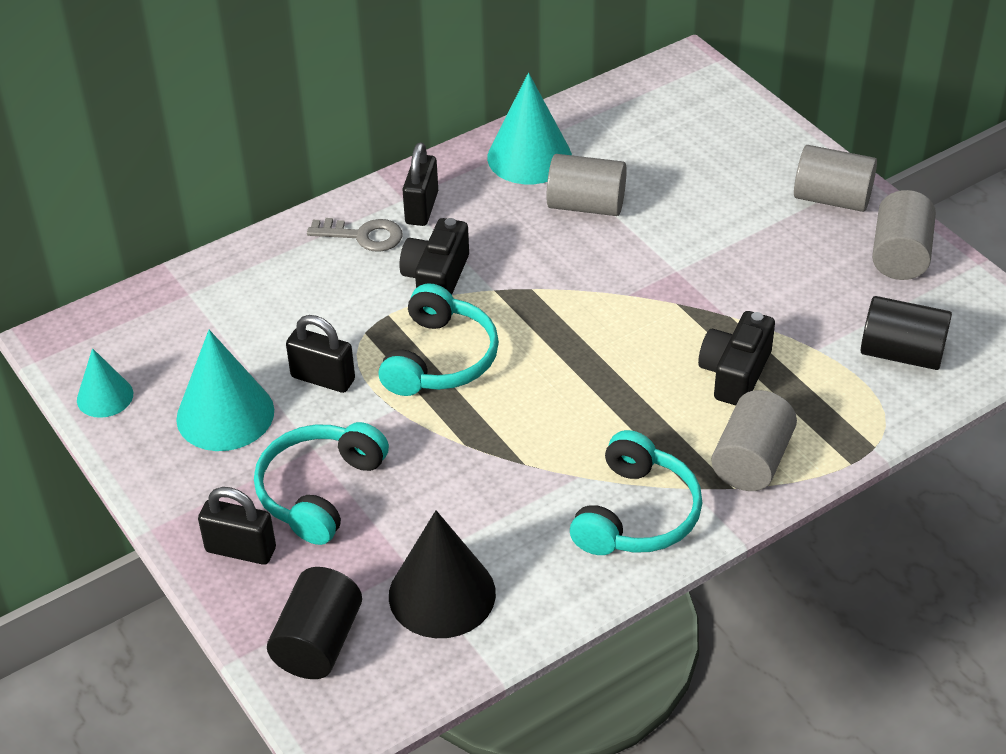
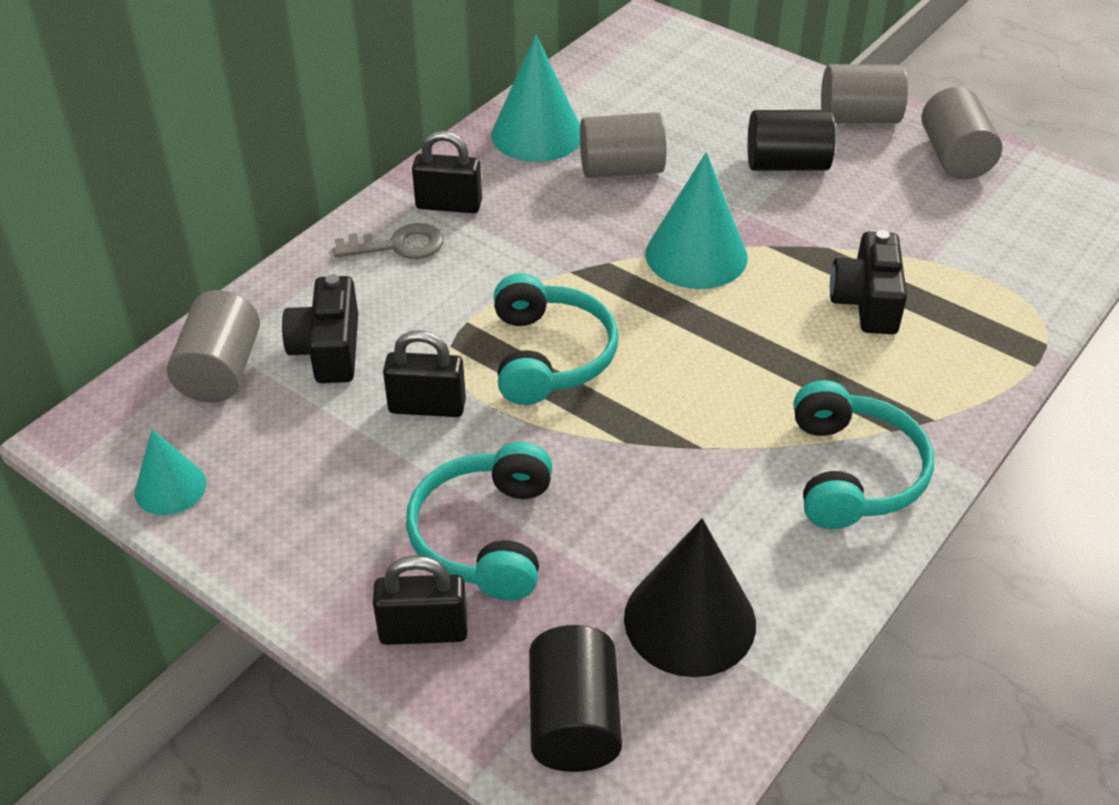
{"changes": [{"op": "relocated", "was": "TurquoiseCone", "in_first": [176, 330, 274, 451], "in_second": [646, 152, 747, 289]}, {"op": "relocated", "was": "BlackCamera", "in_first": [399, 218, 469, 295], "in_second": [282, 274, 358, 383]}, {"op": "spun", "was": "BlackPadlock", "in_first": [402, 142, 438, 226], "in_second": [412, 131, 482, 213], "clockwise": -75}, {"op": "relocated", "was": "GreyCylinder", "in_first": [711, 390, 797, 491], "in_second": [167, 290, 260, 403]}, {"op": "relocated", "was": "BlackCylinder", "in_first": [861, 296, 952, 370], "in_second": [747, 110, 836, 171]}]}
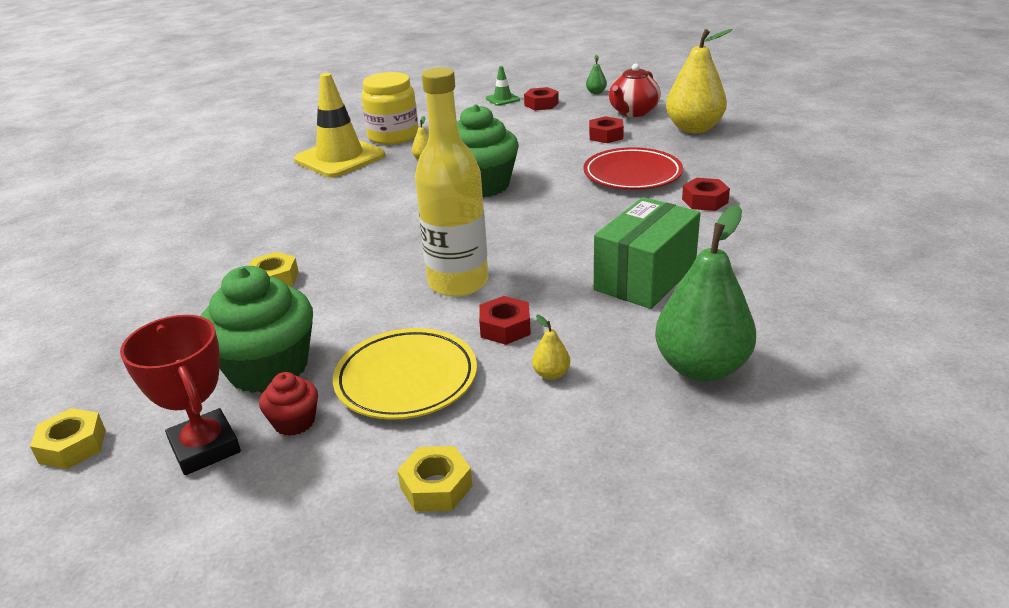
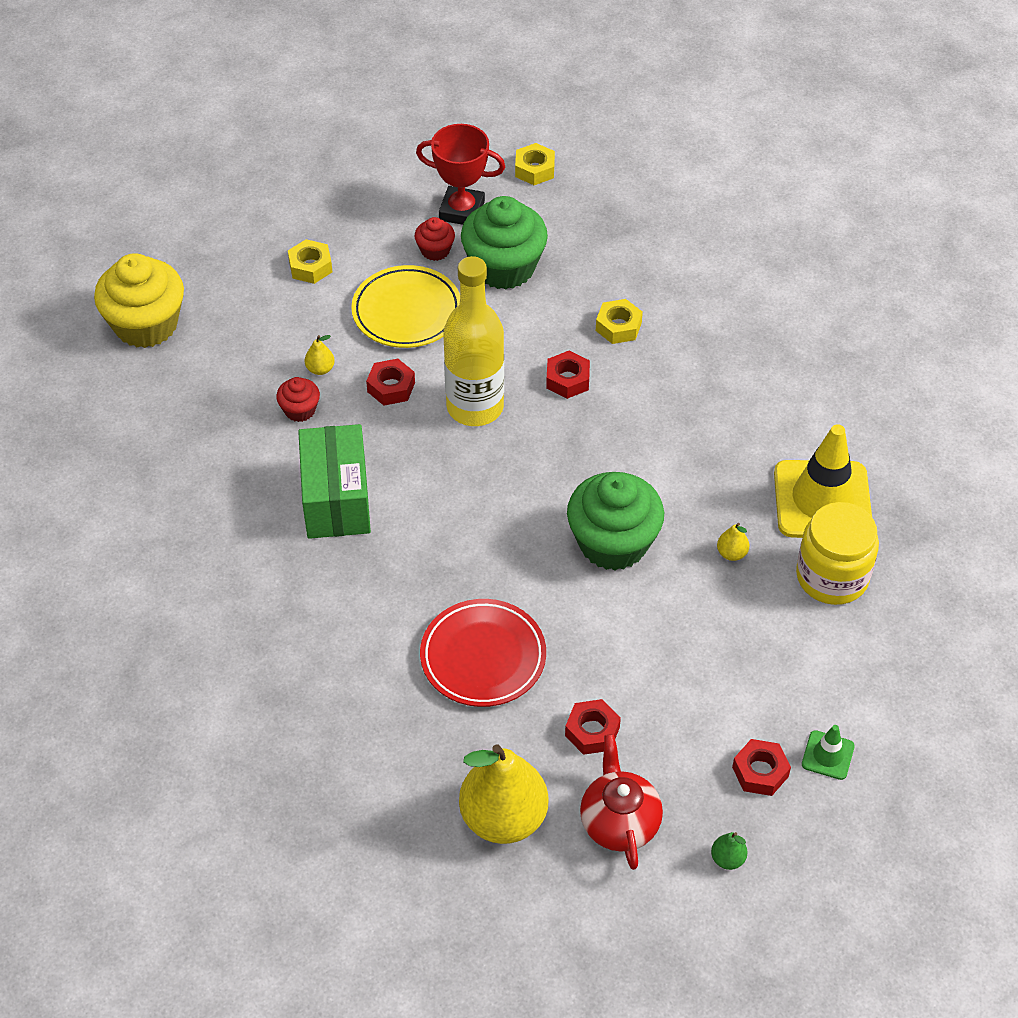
{"changes": [{"op": "missing", "was": "GreenPear", "in_first": [655, 205, 756, 382]}, {"op": "relocated", "was": "RedNut", "in_first": [682, 178, 730, 211], "in_second": [546, 351, 590, 399]}, {"op": "appeared", "now": "YellowCupcake", "in_second": [94, 253, 184, 348]}, {"op": "appeared", "now": "RedCupcake", "in_second": [276, 377, 320, 422]}]}
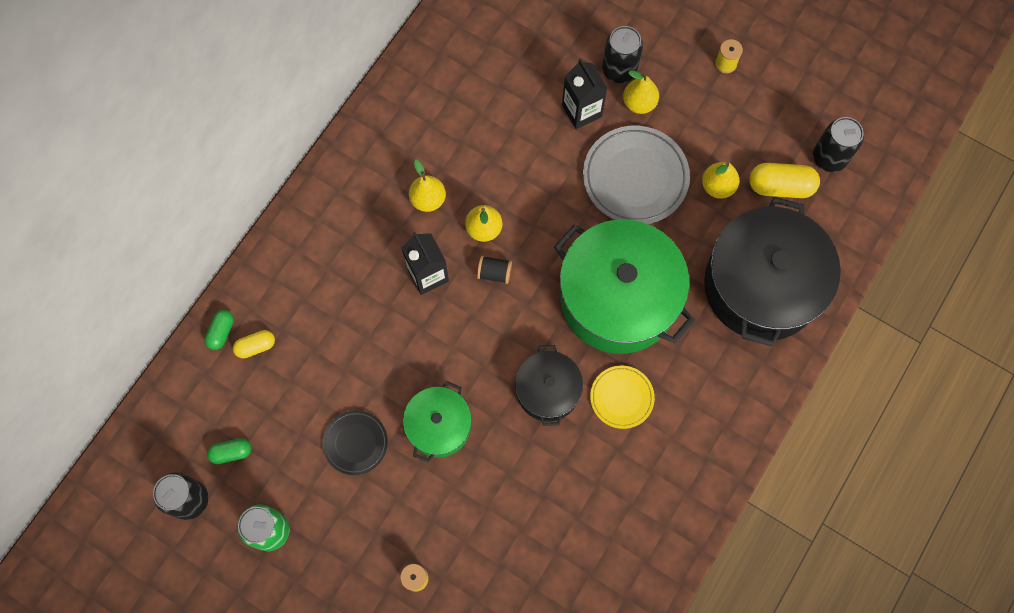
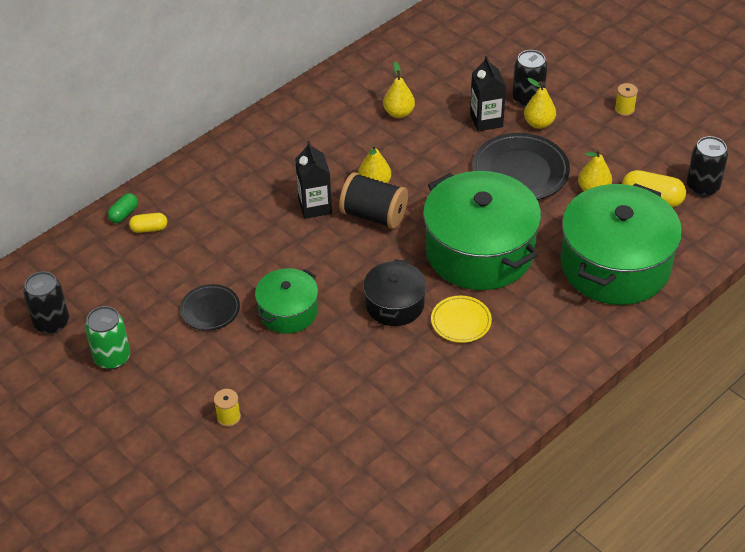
{"changes": [{"op": "missing", "was": "GreenCapsule", "in_first": [207, 438, 251, 464]}, {"op": "relocated", "was": "YellowPear", "in_first": [409, 159, 446, 212], "in_second": [383, 62, 415, 118]}, {"op": "size", "was": "BlackSpool", "in_first": [477, 256, 512, 284], "in_second": [339, 172, 408, 229], "ratio": 2.0}, {"op": "colour", "was": "GreyPlate", "now": "BlackPlate", "in_first": [583, 126, 690, 224], "in_second": [472, 133, 570, 200]}, {"op": "colour", "was": "BlackPot", "now": "GreenPot", "in_first": [704, 197, 841, 347], "in_second": [560, 183, 682, 305]}]}
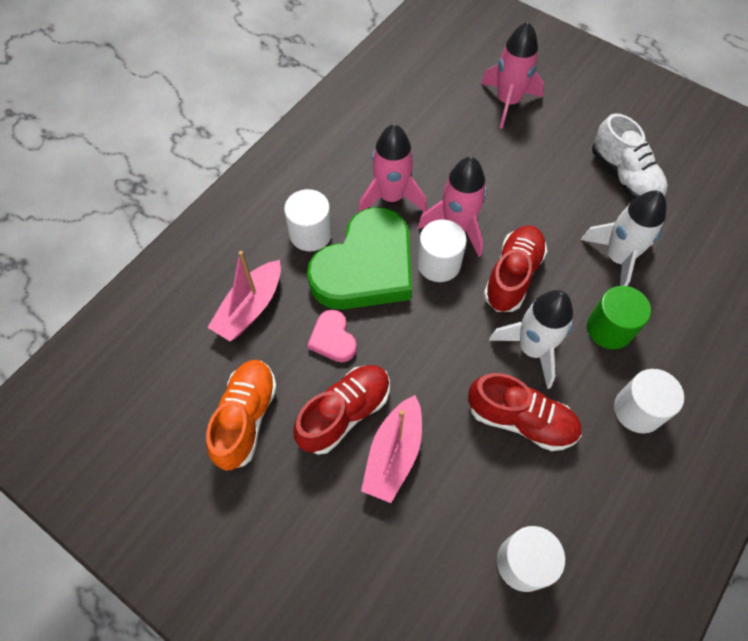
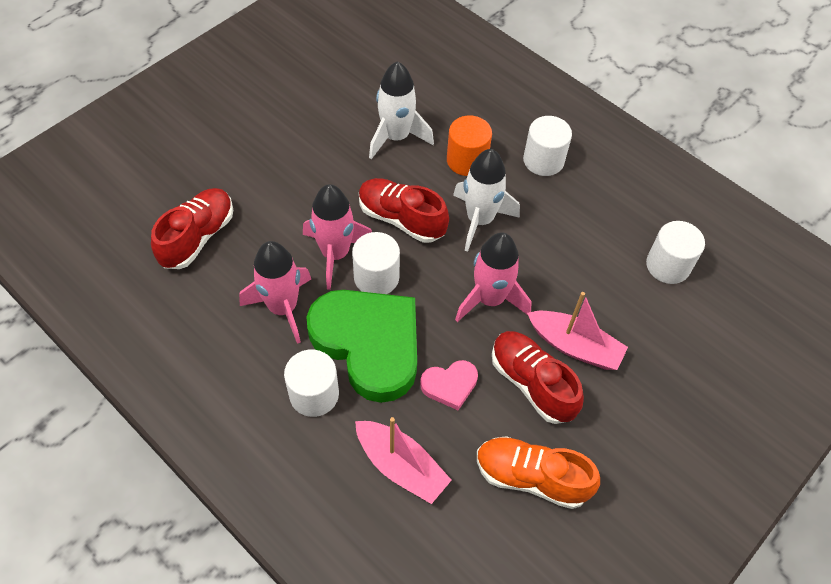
{"changes": [{"op": "relocated", "was": "RedShoe", "in_first": [468, 373, 582, 451], "in_second": [151, 188, 233, 269]}, {"op": "relocated", "was": "PinkRocket", "in_first": [481, 22, 544, 129], "in_second": [455, 233, 532, 322]}, {"op": "colour", "was": "GreenCylinder", "now": "OrangeCylinder", "in_first": [587, 286, 651, 349], "in_second": [447, 116, 492, 176]}, {"op": "missing", "was": "WhiteShoe", "in_first": [592, 113, 668, 200]}]}
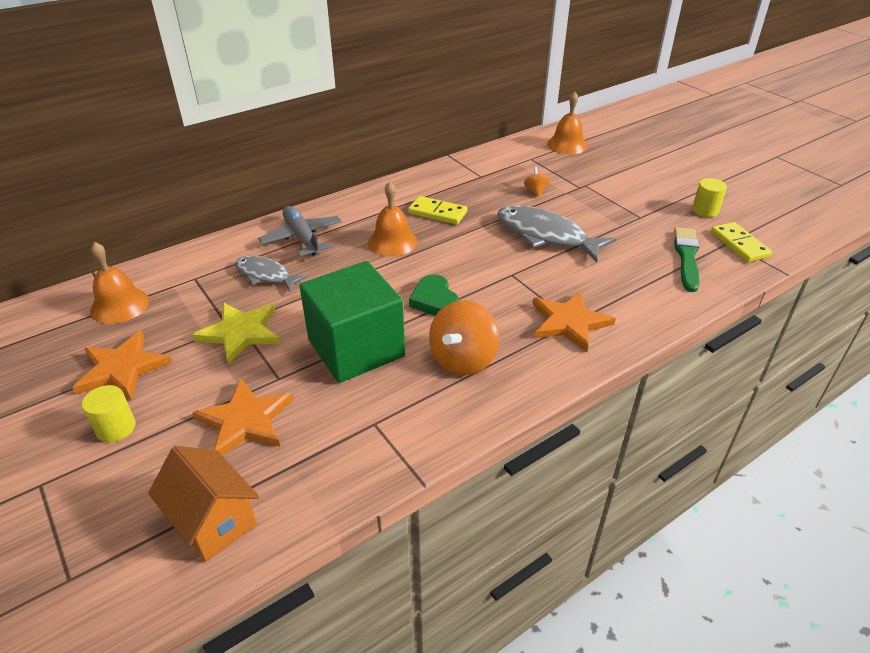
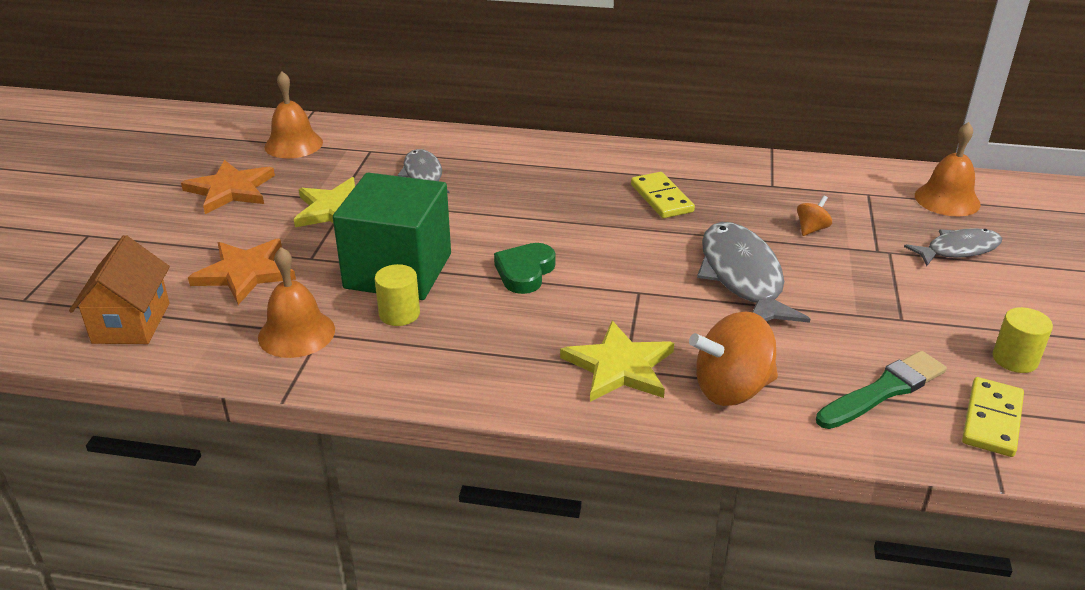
{"changes": [{"op": "relocated", "was": "YellowCylinder", "in_first": [82, 385, 136, 442], "in_second": [375, 264, 420, 326]}, {"op": "missing", "was": "GreyPlane", "in_first": [258, 206, 342, 256]}, {"op": "relocated", "was": "OrangeBell", "in_first": [368, 182, 418, 256], "in_second": [258, 247, 335, 358]}, {"op": "relocated", "was": "OrangeSpinningTop", "in_first": [429, 300, 499, 375], "in_second": [689, 312, 778, 406]}, {"op": "colour", "was": "OrangeStar", "now": "YellowStar", "in_first": [532, 291, 616, 352], "in_second": [560, 321, 674, 402]}, {"op": "appeared", "now": "GreyFish", "in_second": [904, 228, 1002, 266]}]}
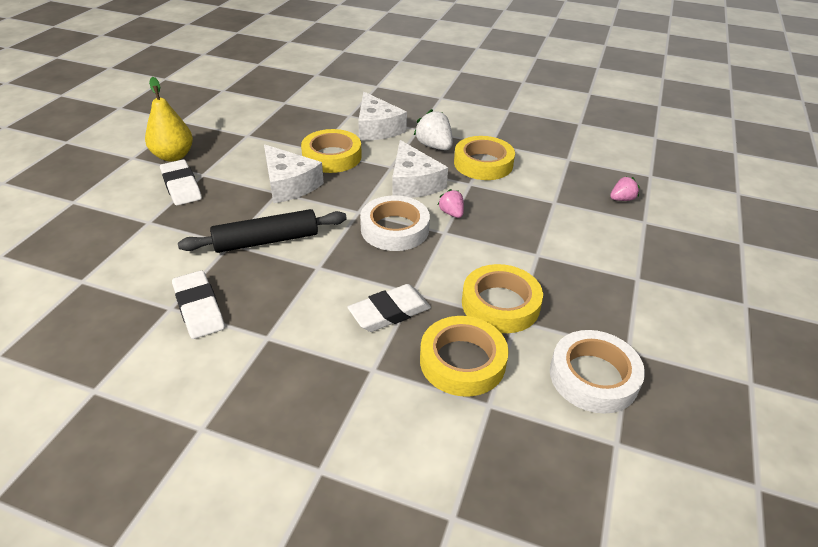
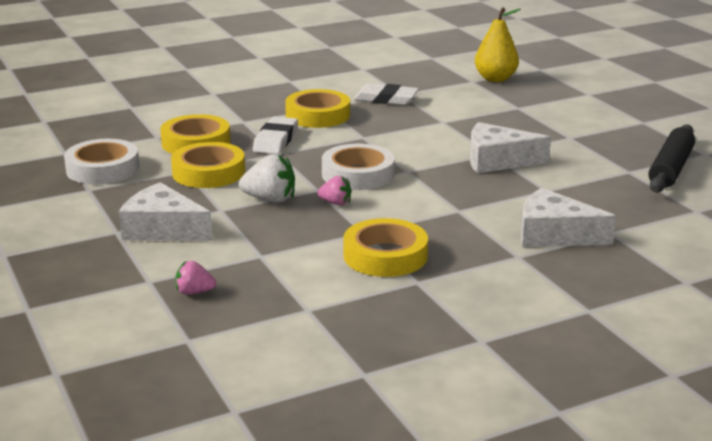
{"changes": [{"op": "relocated", "was": "YellowPear", "in_first": [145, 77, 193, 162], "in_second": [475, 7, 521, 82]}, {"op": "missing", "was": "WhiteEraser", "in_first": [160, 159, 202, 206]}, {"op": "relocated", "was": "BlackRollingPin", "in_first": [178, 209, 347, 253], "in_second": [649, 124, 695, 192]}, {"op": "relocated", "was": "YellowTape", "in_first": [301, 129, 362, 173], "in_second": [285, 89, 350, 128]}, {"op": "relocated", "was": "WhiteCheese", "in_first": [392, 140, 448, 198], "in_second": [119, 182, 213, 240]}, {"op": "relocated", "was": "WhiteStrawberry", "in_first": [414, 109, 453, 150], "in_second": [239, 154, 295, 203]}, {"op": "spun", "was": "PinkStrawberry", "in_first": [610, 176, 640, 201], "in_second": [176, 261, 216, 295], "clockwise": 75}]}
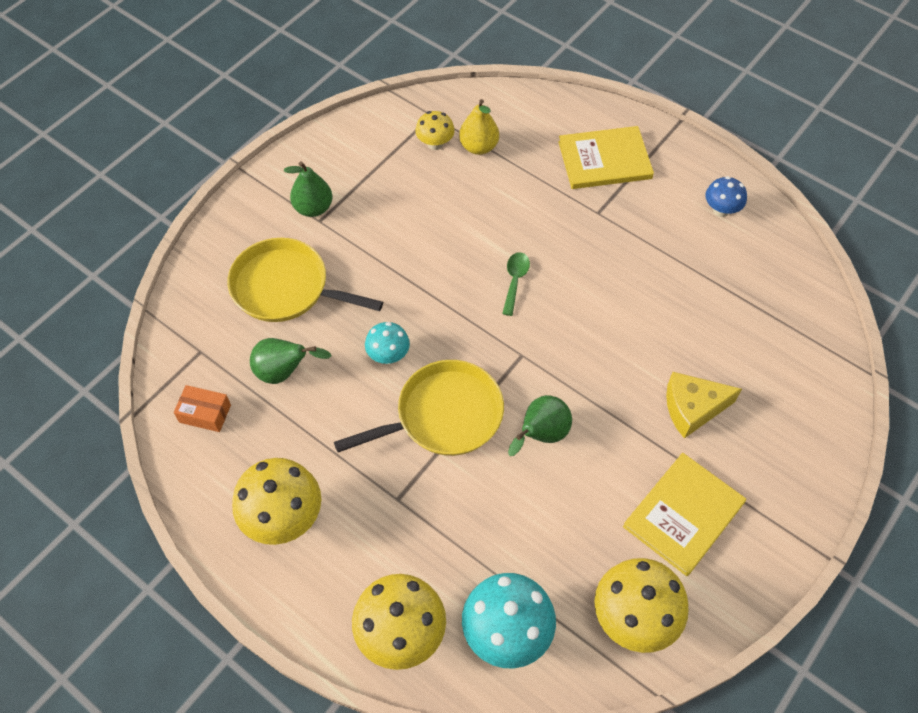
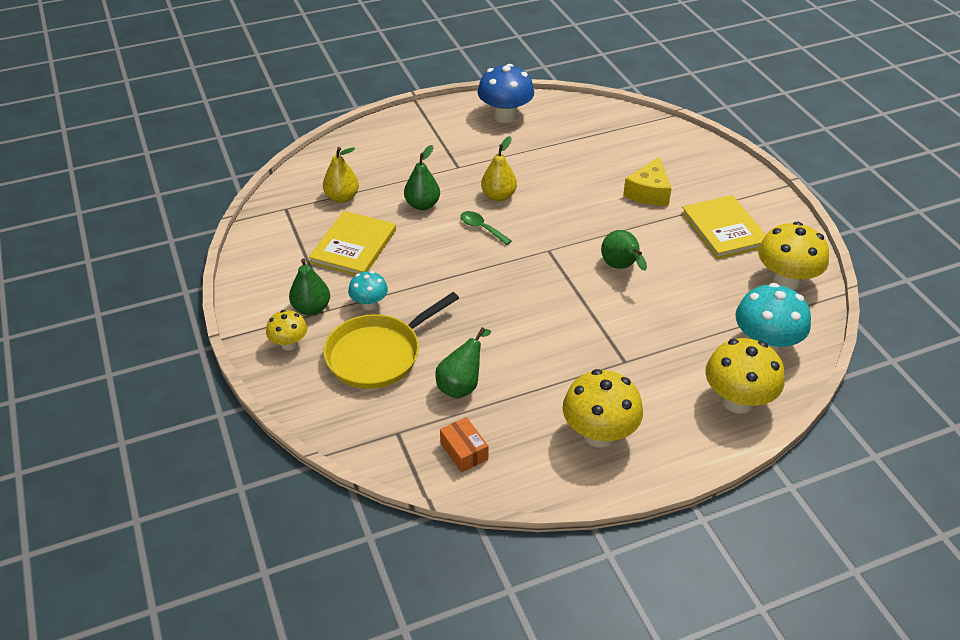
{"changes": [{"op": "spun", "was": "OrangeBox", "in_first": [174, 385, 231, 432], "in_second": [440, 417, 488, 472], "clockwise": -75}, {"op": "missing", "was": "YellowPan", "in_first": [334, 360, 504, 456]}, {"op": "relocated", "was": "TurquoiseMushroom", "in_first": [365, 322, 410, 364], "in_second": [348, 271, 388, 310]}, {"op": "relocated", "was": "YellowMushroom", "in_first": [415, 111, 455, 150], "in_second": [266, 310, 307, 351]}, {"op": "relocated", "was": "YellowBook", "in_first": [558, 126, 654, 189], "in_second": [309, 211, 396, 275]}, {"op": "size", "was": "BlueMushroom", "in_first": [705, 176, 747, 217], "in_second": [478, 64, 534, 123], "ratio": 1.77}, {"op": "appeared", "now": "GreenPear", "in_second": [404, 145, 440, 210]}, {"op": "appeared", "now": "YellowPear", "in_second": [481, 136, 517, 201]}]}
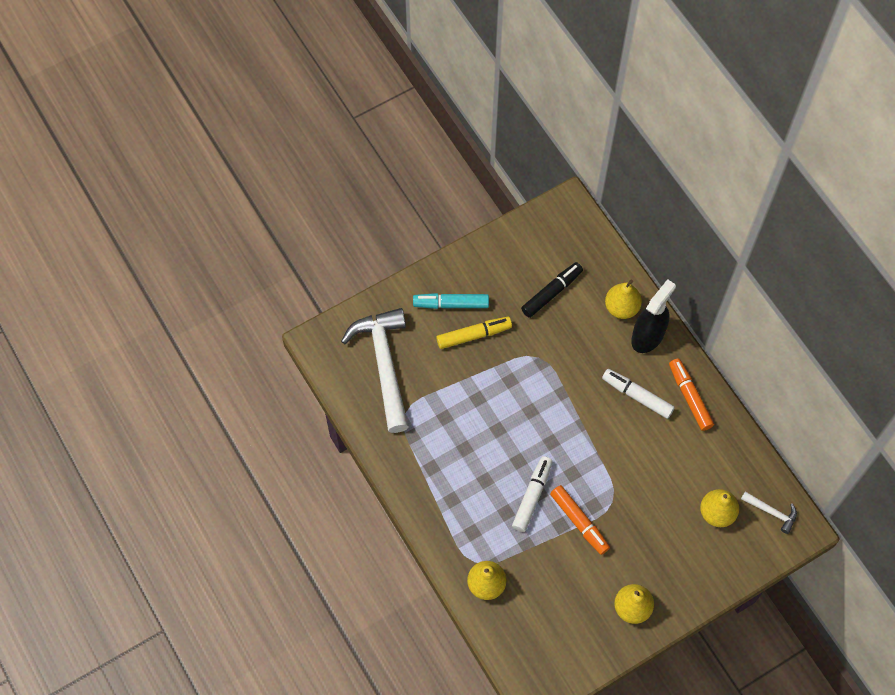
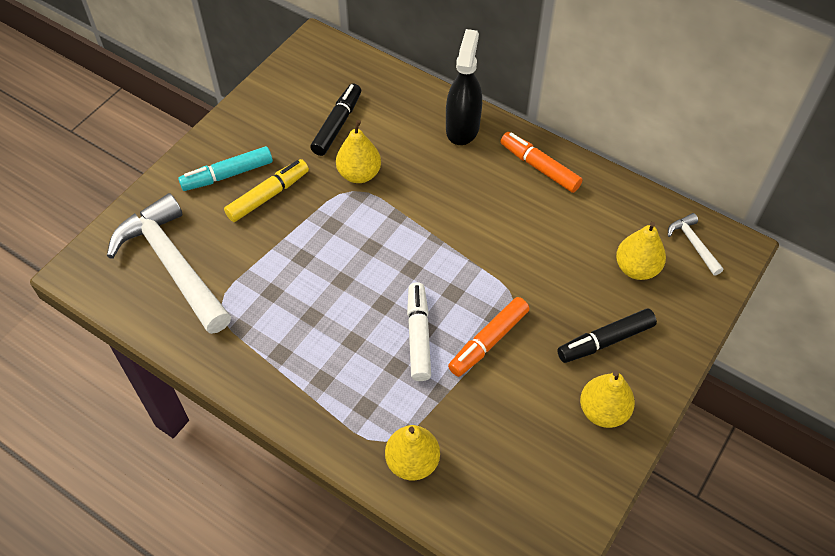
{"changes": [{"op": "spun", "was": "OrangeMarker", "in_first": [550, 485, 610, 555], "in_second": [448, 297, 529, 377], "clockwise": 105}, {"op": "missing", "was": "WhiteMarker", "in_first": [602, 369, 675, 419]}, {"op": "relocated", "was": "YellowPear", "in_first": [605, 280, 642, 319], "in_second": [336, 120, 381, 183]}, {"op": "spun", "was": "WhiteHammer", "in_first": [741, 491, 797, 534], "in_second": [668, 213, 724, 276], "clockwise": -120}, {"op": "appeared", "now": "BlackMarker", "in_second": [557, 309, 657, 363]}]}
